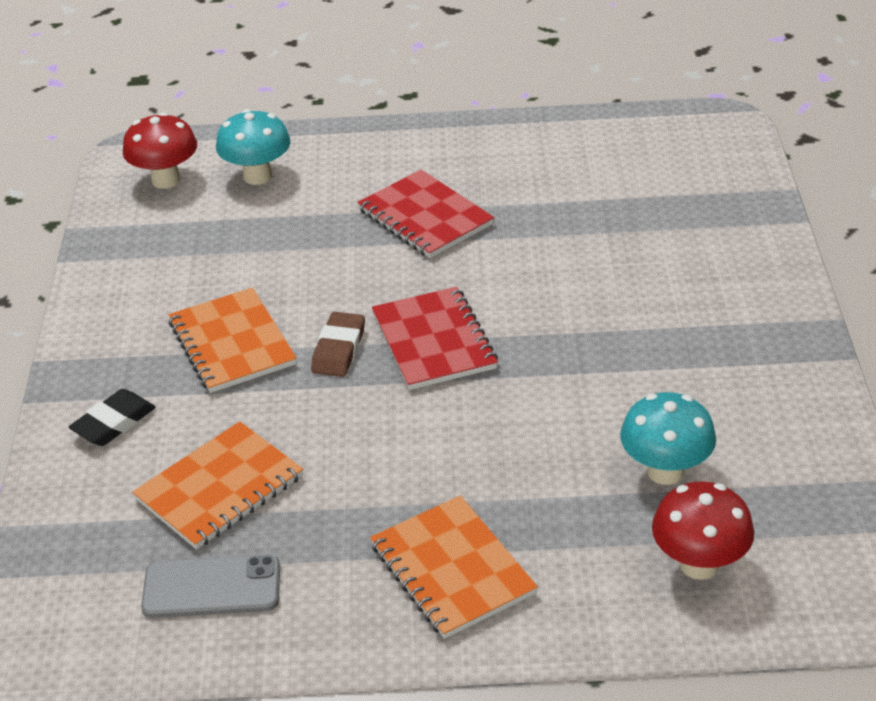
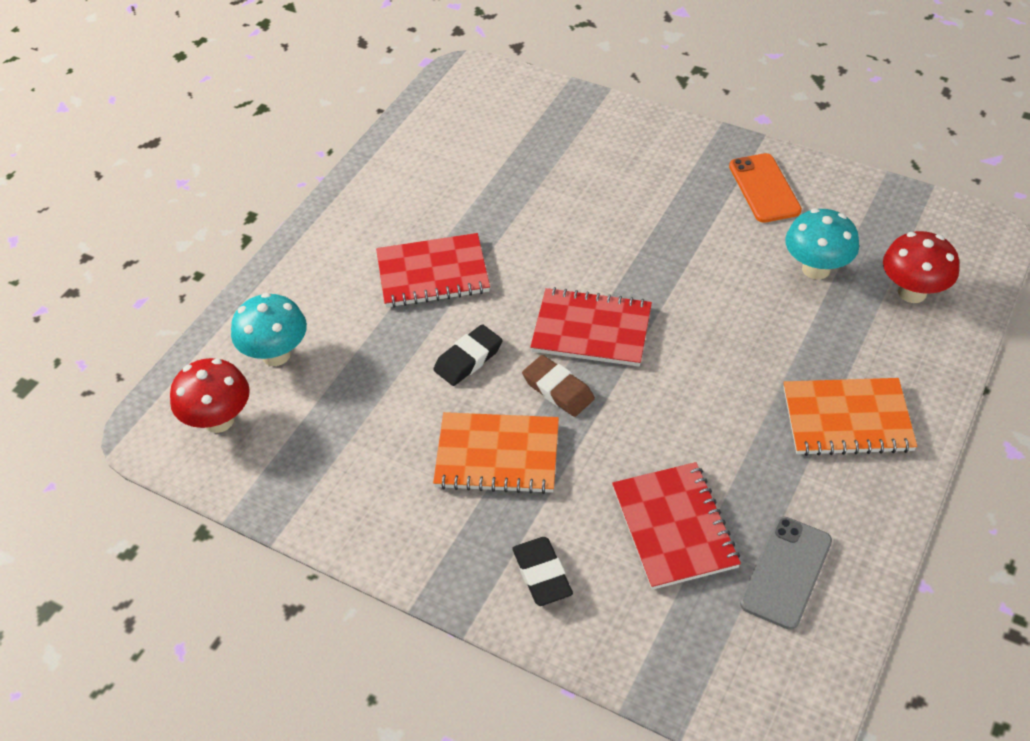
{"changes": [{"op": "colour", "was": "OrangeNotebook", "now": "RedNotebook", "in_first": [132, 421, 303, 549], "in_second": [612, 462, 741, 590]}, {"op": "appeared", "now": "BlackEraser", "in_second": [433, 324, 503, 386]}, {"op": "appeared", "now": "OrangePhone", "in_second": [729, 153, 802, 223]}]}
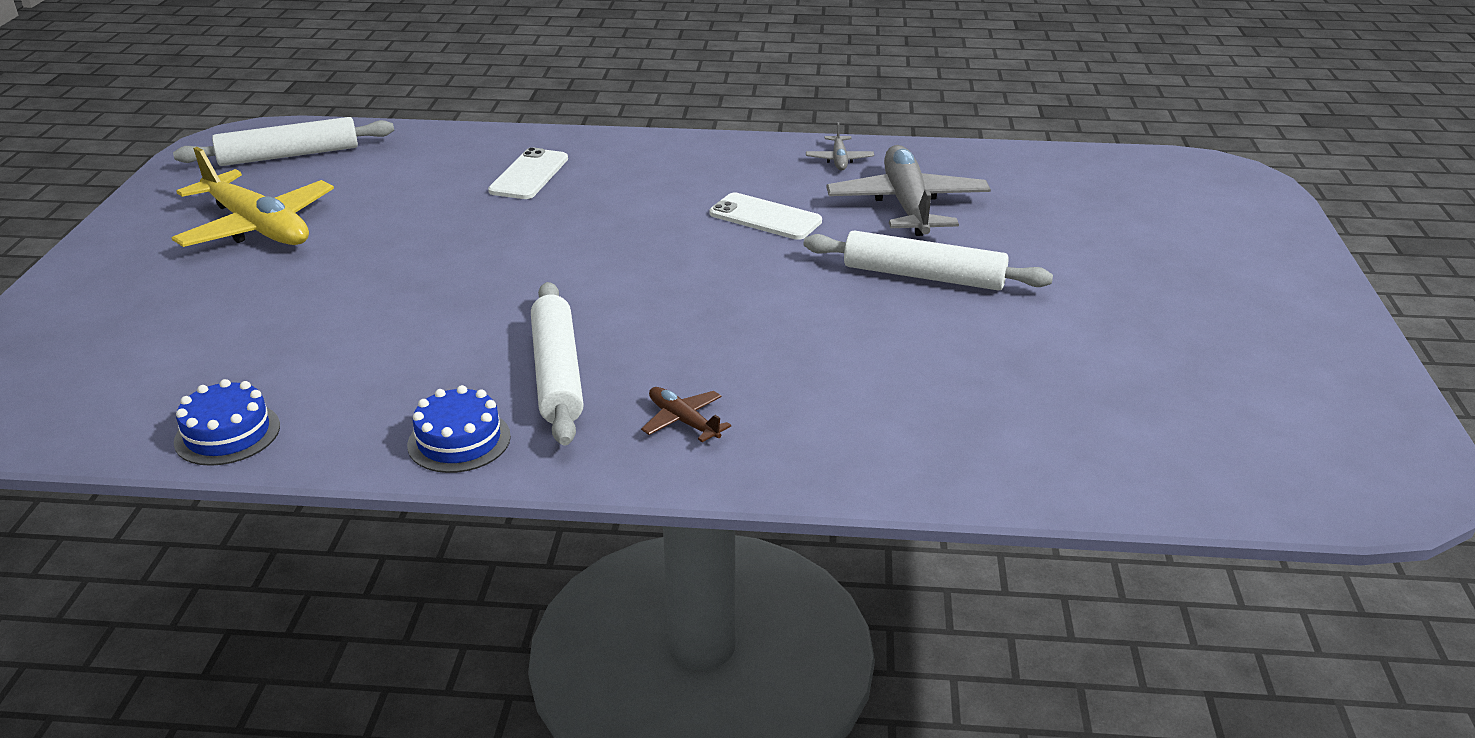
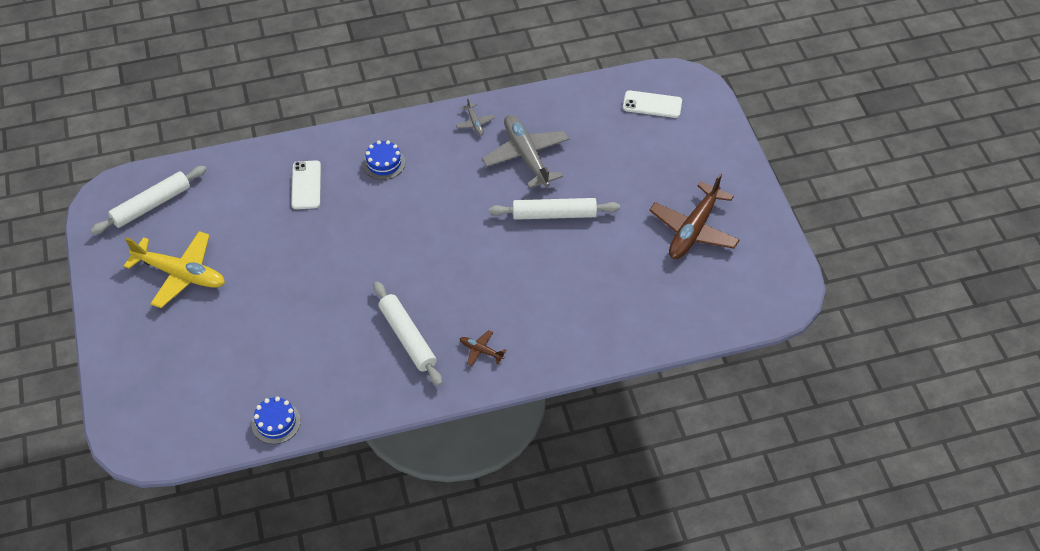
{"changes": [{"op": "relocated", "was": "BlueCake", "in_first": [407, 385, 511, 473], "in_second": [363, 140, 405, 180]}, {"op": "relocated", "was": "WhitePhone", "in_first": [709, 193, 822, 240], "in_second": [623, 90, 682, 118]}, {"op": "appeared", "now": "BrownPlane", "in_second": [649, 173, 739, 259]}]}
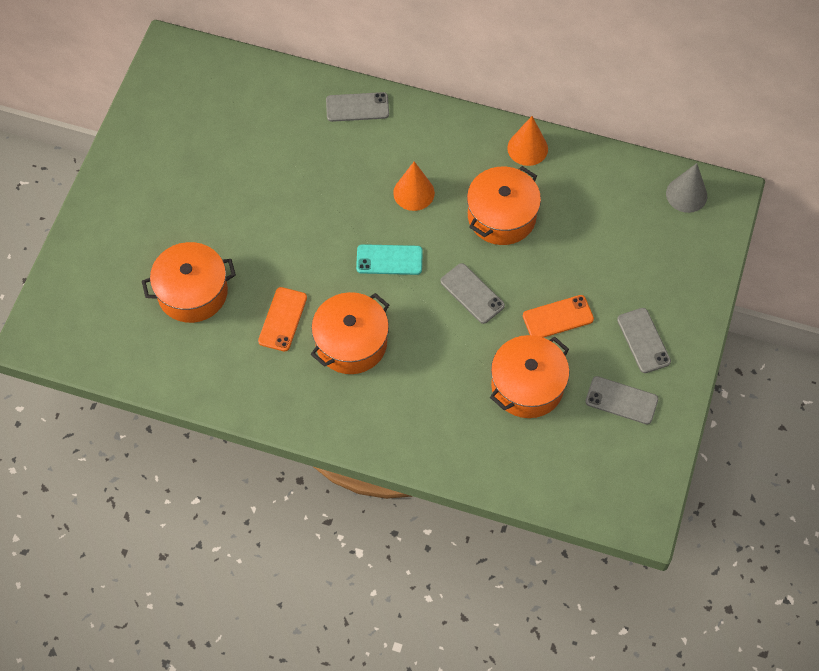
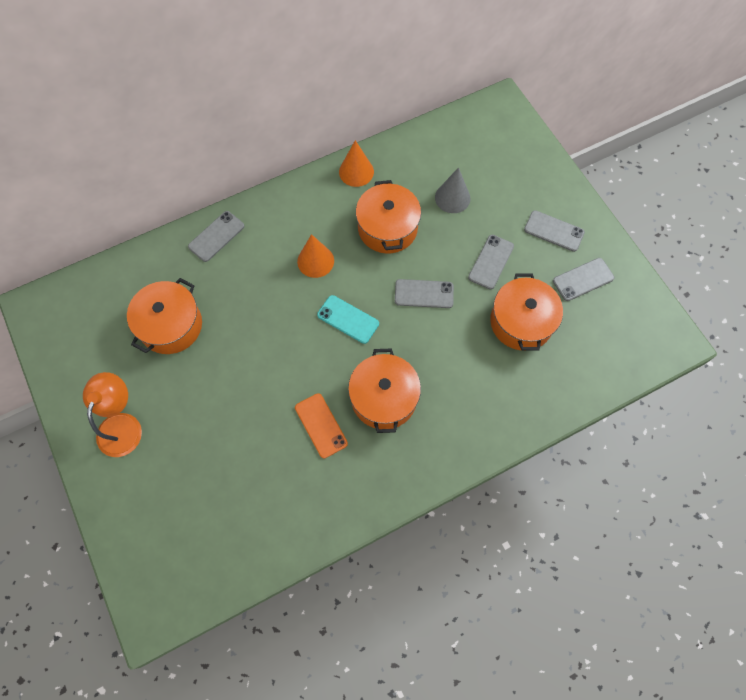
{"changes": [{"op": "relocated", "was": "OrangePot", "in_first": [142, 242, 236, 323], "in_second": [127, 278, 202, 354]}, {"op": "spun", "was": "TurquoisePhone", "in_first": [356, 244, 423, 275], "in_second": [317, 295, 379, 344], "clockwise": 75}, {"op": "colour", "was": "OrangePhone", "now": "GreyPhone", "in_first": [523, 295, 594, 338], "in_second": [468, 235, 514, 289]}, {"op": "relocated", "was": "GreyCone", "in_first": [666, 163, 707, 213], "in_second": [435, 167, 470, 213]}, {"op": "appeared", "now": "OrangeLamp", "in_second": [83, 372, 142, 457]}]}
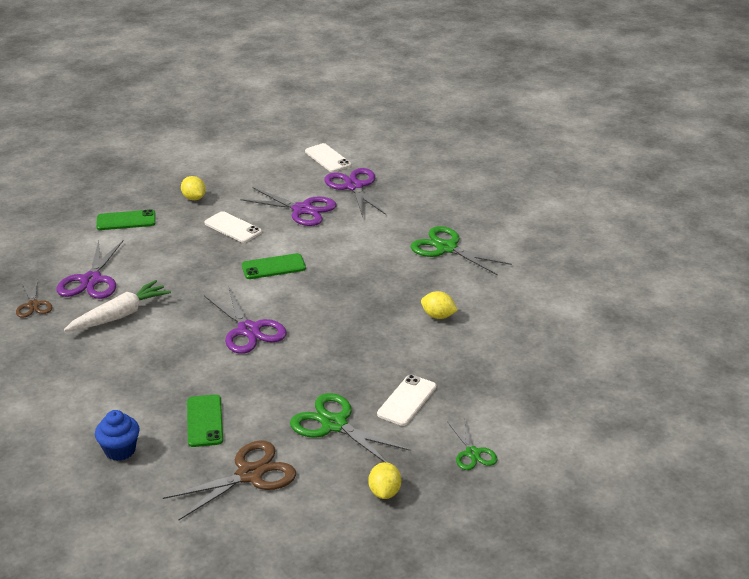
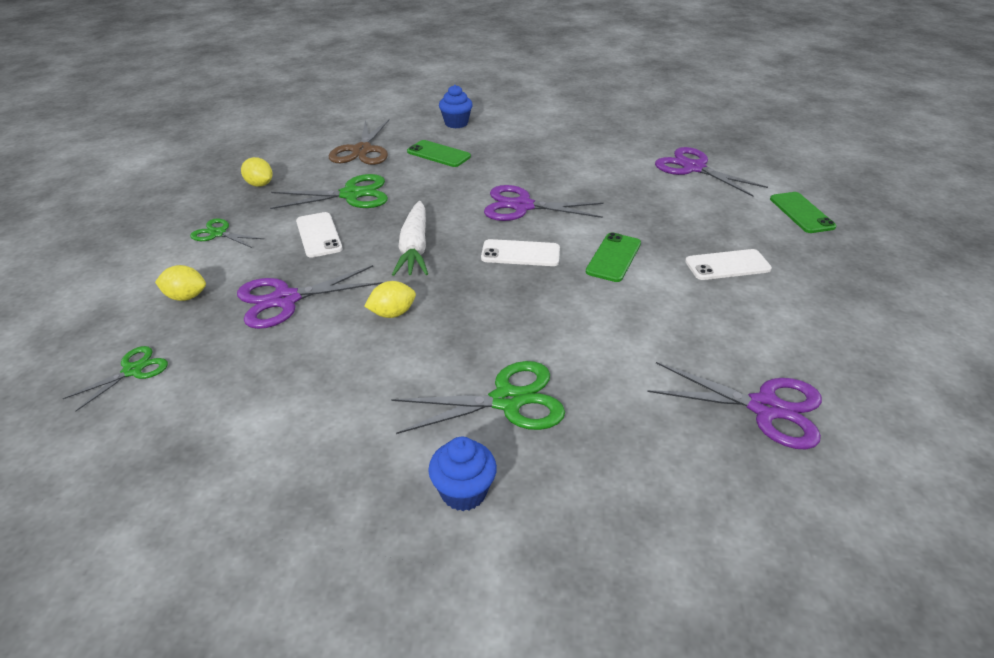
{"changes": [{"op": "missing", "was": "BrownScissors", "in_first": [16, 279, 52, 318]}, {"op": "relocated", "was": "WhiteCarrot", "in_first": [64, 280, 171, 331], "in_second": [392, 201, 428, 276]}, {"op": "spun", "was": "GreenPhone", "in_first": [96, 209, 156, 230], "in_second": [770, 192, 836, 233], "clockwise": -45}, {"op": "relocated", "was": "YellowLemon", "in_first": [181, 176, 206, 200], "in_second": [155, 265, 206, 301]}, {"op": "relocated", "was": "PurpleScissors", "in_first": [240, 187, 336, 226], "in_second": [237, 265, 383, 329]}, {"op": "relocated", "was": "WhitePhone", "in_first": [305, 143, 351, 172], "in_second": [481, 239, 560, 266]}, {"op": "appeared", "now": "GreenScissors", "in_second": [62, 346, 168, 412]}, {"op": "appeared", "now": "BlueCupcake", "in_second": [428, 437, 497, 511]}]}
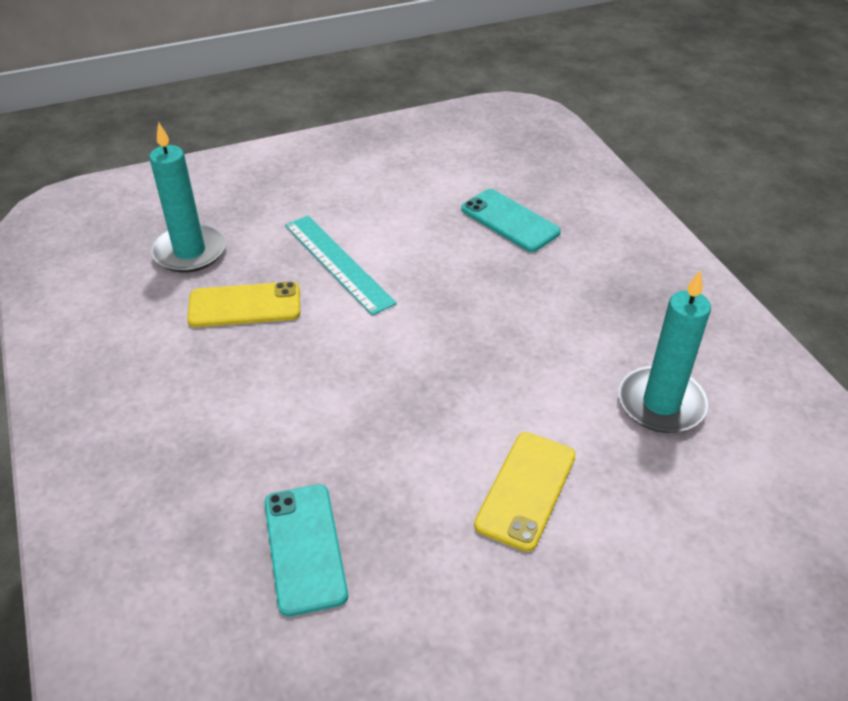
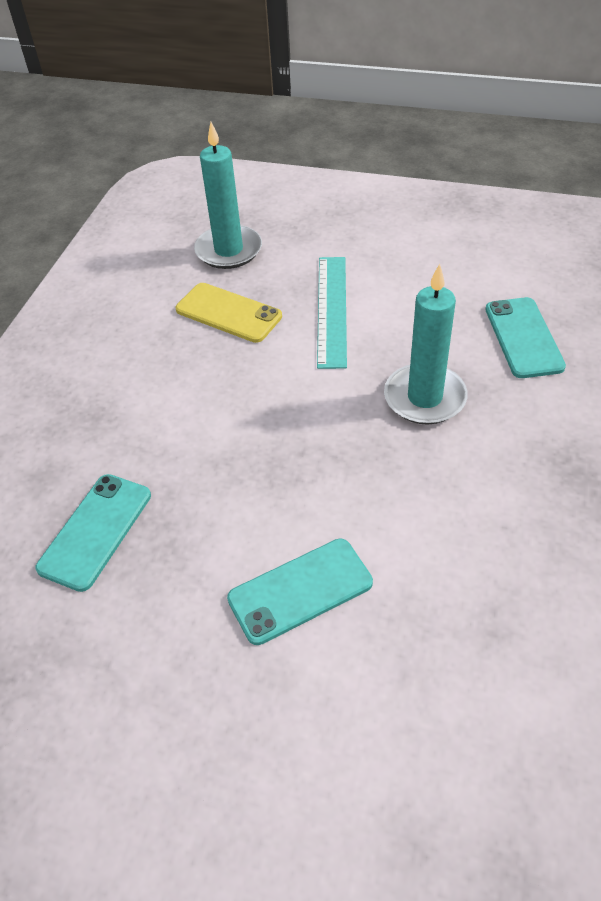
{"changes": [{"op": "colour", "was": "YellowPhone", "now": "TurquoisePhone", "in_first": [474, 432, 576, 552], "in_second": [227, 539, 373, 645]}, {"op": "relocated", "was": "TurquoiseCandle", "in_first": [619, 270, 711, 433], "in_second": [384, 264, 468, 425]}]}
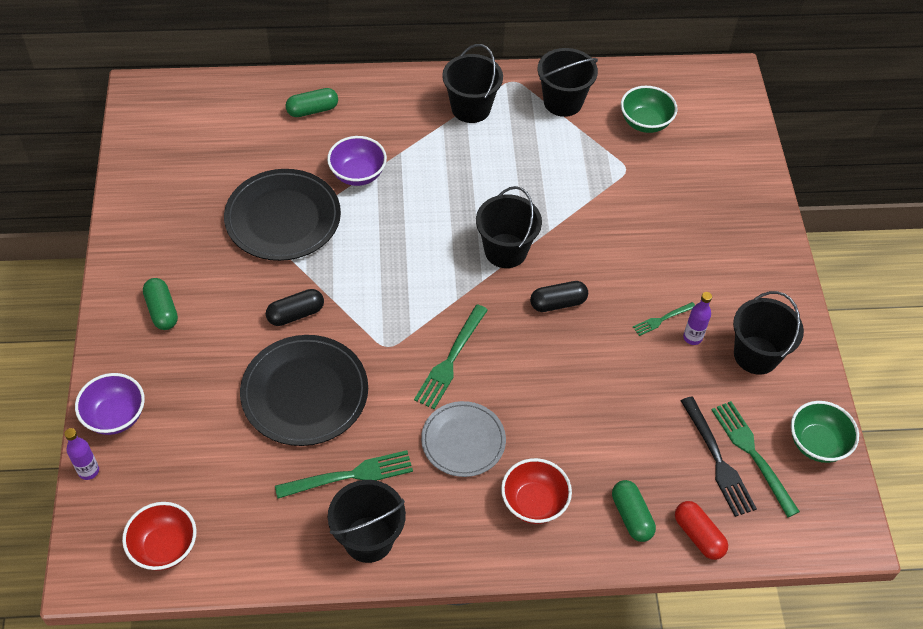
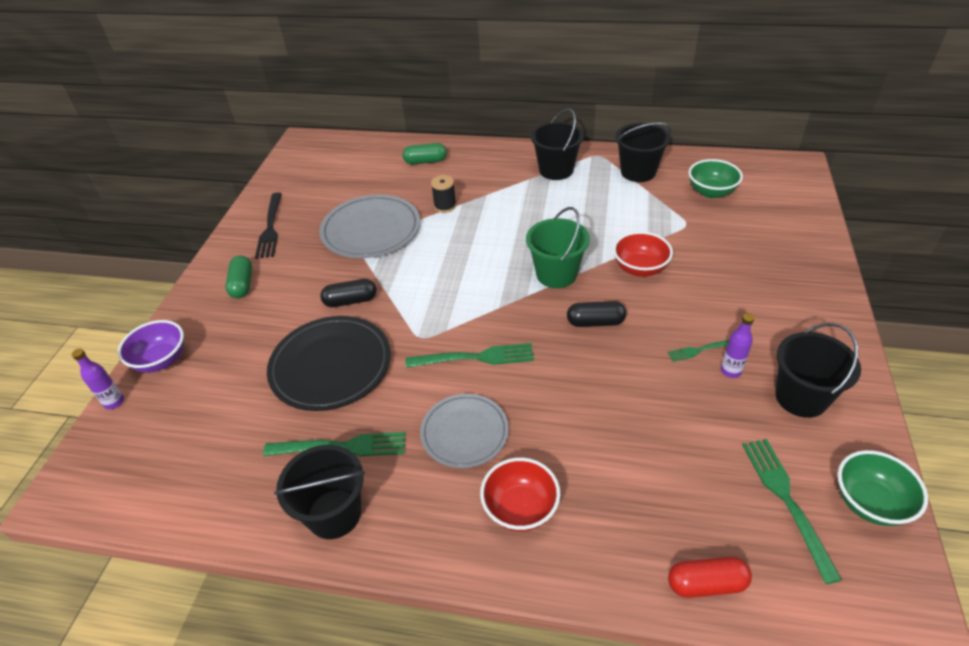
{"changes": [{"op": "relocated", "was": "RedBowl", "in_first": [122, 502, 196, 571], "in_second": [613, 231, 673, 277]}, {"op": "colour", "was": "BlackPlate", "now": "GreyPlate", "in_first": [224, 169, 341, 261], "in_second": [319, 194, 420, 258]}, {"op": "exchanged", "was": "PurpleBowl", "now": "BlackSpool", "in_first": [327, 136, 387, 186], "in_second": [431, 175, 456, 213]}, {"op": "spun", "was": "GreenFork", "in_first": [414, 304, 488, 409], "in_second": [406, 343, 534, 368], "clockwise": -135}, {"op": "colour", "was": "BlackBucket", "now": "GreenBucket", "in_first": [476, 186, 542, 268], "in_second": [526, 207, 590, 288]}, {"op": "missing", "was": "GreenCapsule", "in_first": [612, 480, 656, 542]}, {"op": "spun", "was": "RedCapsule", "in_first": [675, 501, 728, 560], "in_second": [668, 557, 752, 598], "clockwise": -75}, {"op": "relocated", "was": "BlackFork", "in_first": [681, 396, 757, 517], "in_second": [255, 193, 282, 259]}]}
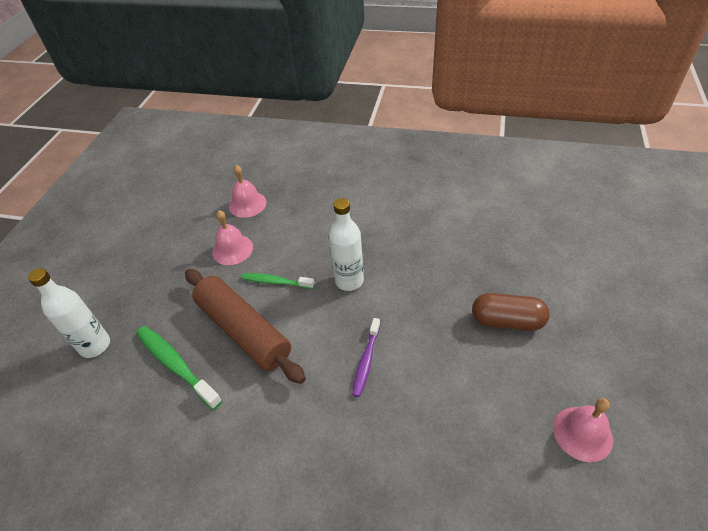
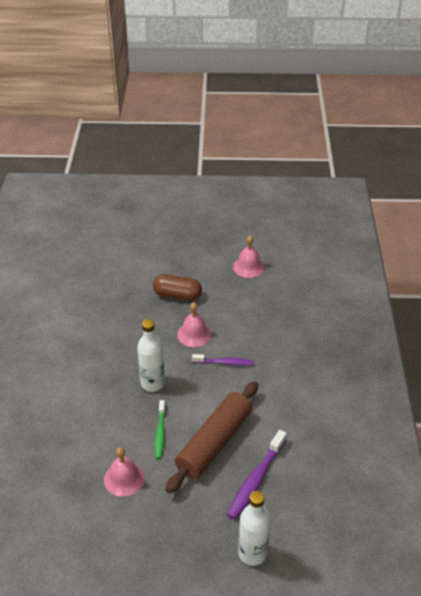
{"changes": [{"op": "colour", "was": "GreenToothbrush", "now": "PurpleToothbrush", "in_first": [136, 326, 222, 410], "in_second": [227, 430, 287, 520]}, {"op": "relocated", "was": "PinkBell", "in_first": [229, 165, 266, 218], "in_second": [177, 302, 212, 347]}, {"op": "spun", "was": "BrownCapsule", "in_first": [472, 293, 550, 331], "in_second": [153, 274, 202, 301], "clockwise": -75}]}
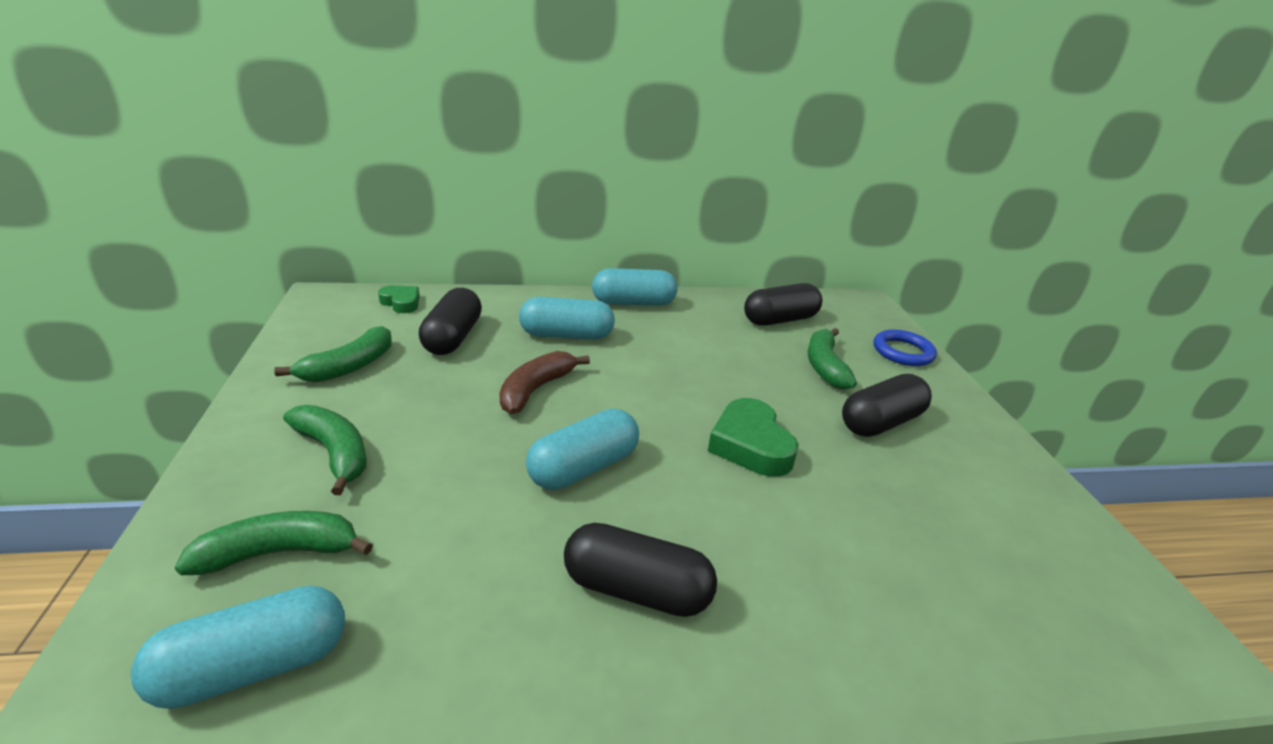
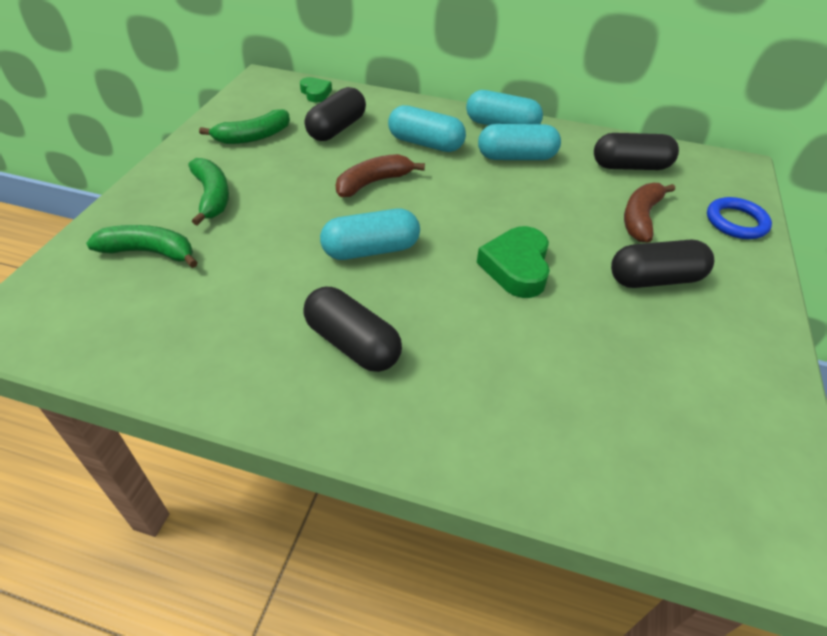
{"changes": [{"op": "relocated", "was": "TurquoiseCapsule", "in_first": [131, 586, 345, 709], "in_second": [478, 124, 561, 160]}, {"op": "colour", "was": "GreenBanana", "now": "BrownBanana", "in_first": [808, 328, 857, 390], "in_second": [624, 183, 675, 242]}]}
